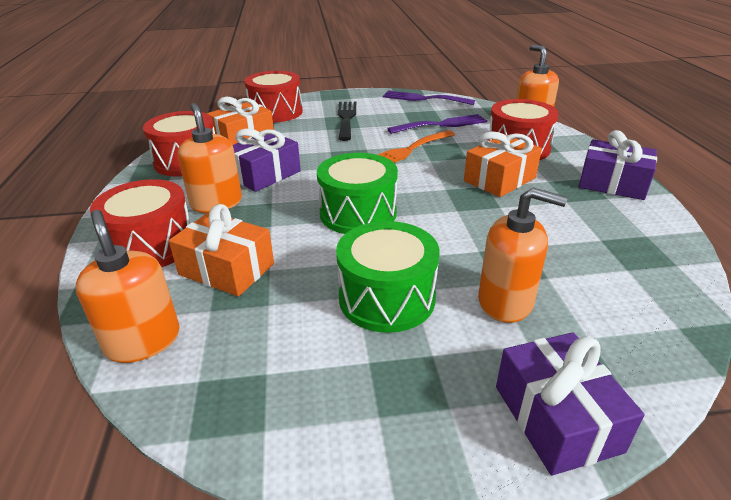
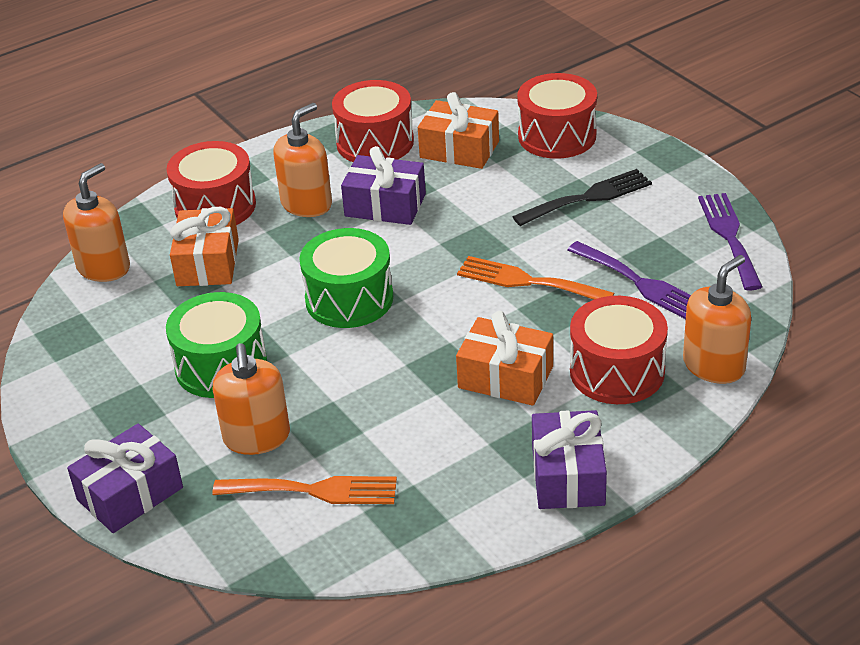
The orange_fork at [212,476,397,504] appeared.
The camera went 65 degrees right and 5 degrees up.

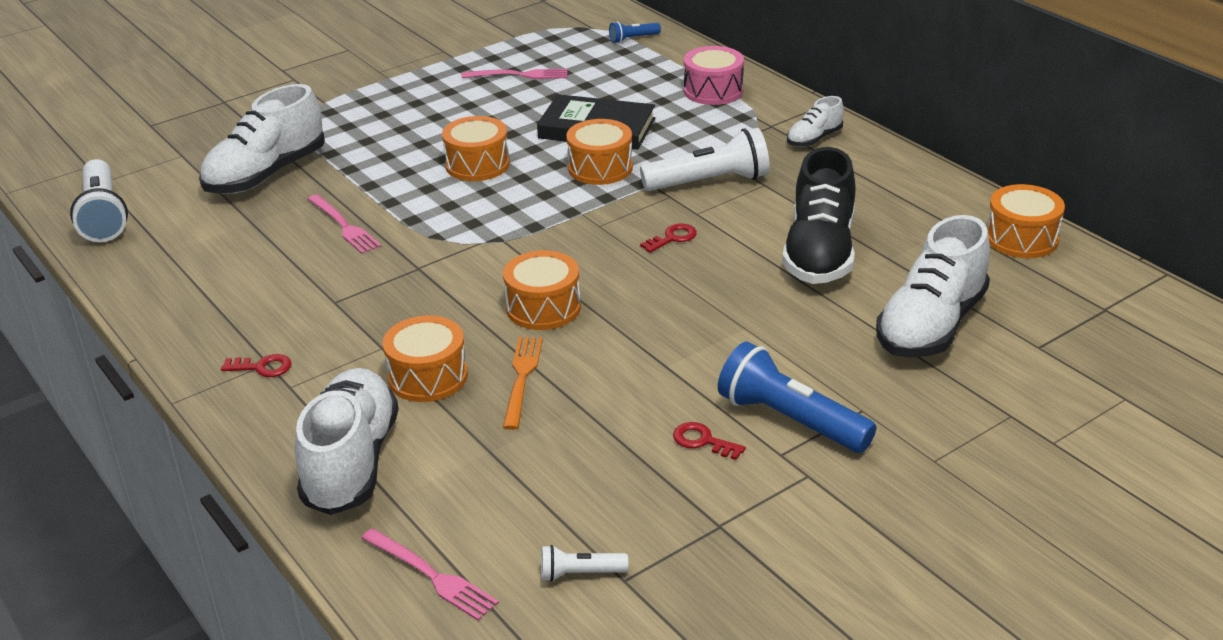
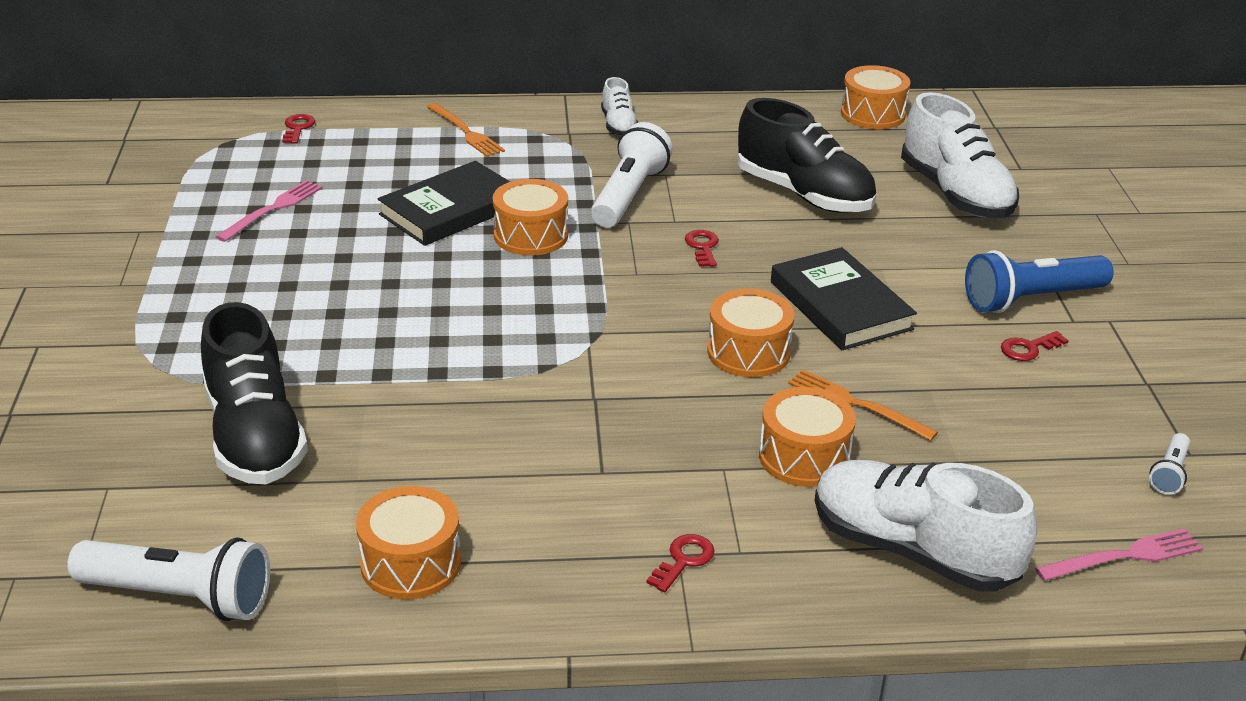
The blue_flashlight at [609,22,661,43] was replaced by the red_key at [282,114,315,144].
The pink_drum at [684,46,744,105] was replaced by the orange_fork at [427,103,505,157].
The white_shoe at [199,84,325,194] became the black_shoe at [201,302,308,484].
The orange_drum moved from [442,116,510,181] to [356,486,461,599].
The pink_fork at [308,194,381,254] disappeared.
The black_book at [771,247,917,350] appeared.
The camera went 60 degrees left and 0 degrees up.

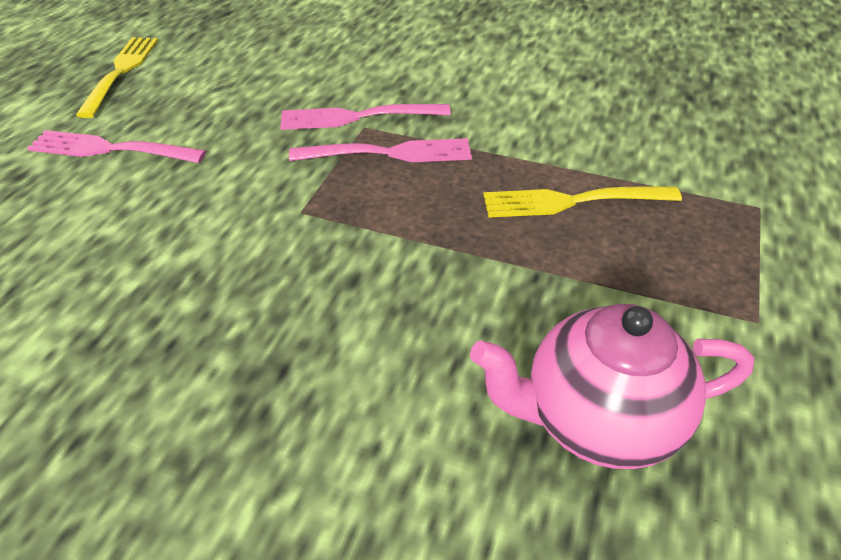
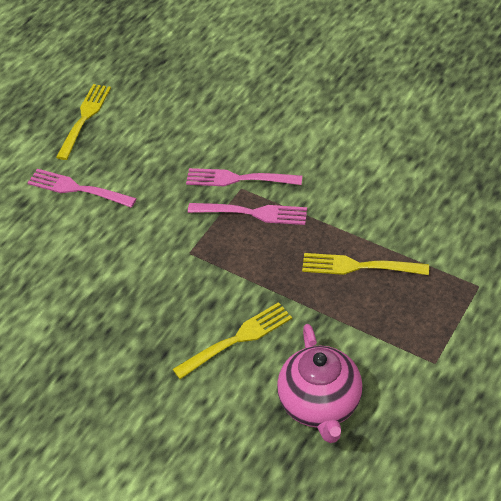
The pink_teapot at [470,304,754,469] turned 105 degrees counterclockwise.
The yellow_fork at [172,302,292,379] appeared.
The camera went 15 degrees right and 5 degrees up.

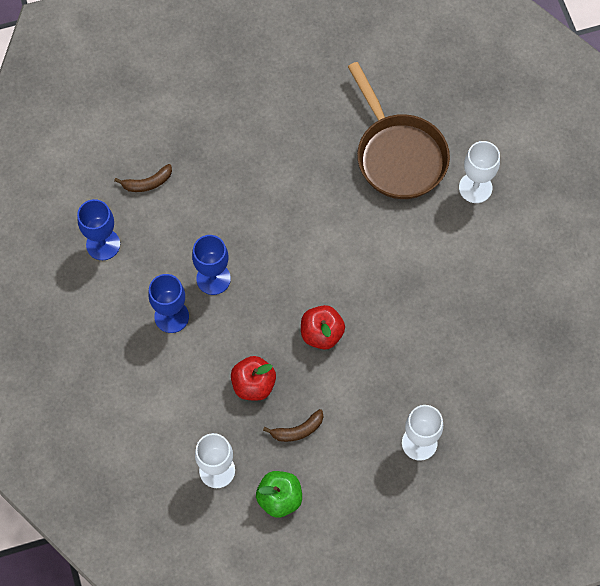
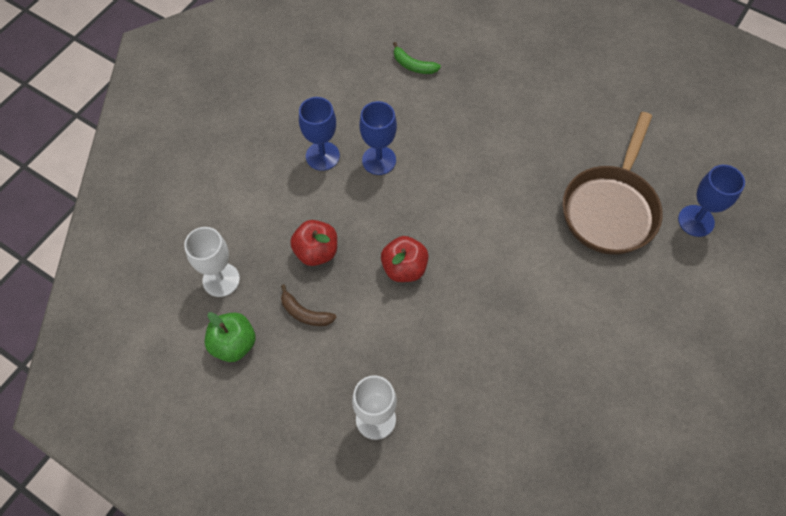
The white_goblet at [459,141,500,203] disappeared.
The brown_banana at [114,164,172,192] became the green_banana at [393,42,441,74].
The blue_goblet moved from [77,199,120,260] to [678,165,745,237].
The camera went 50 degrees right and 5 degrees down.

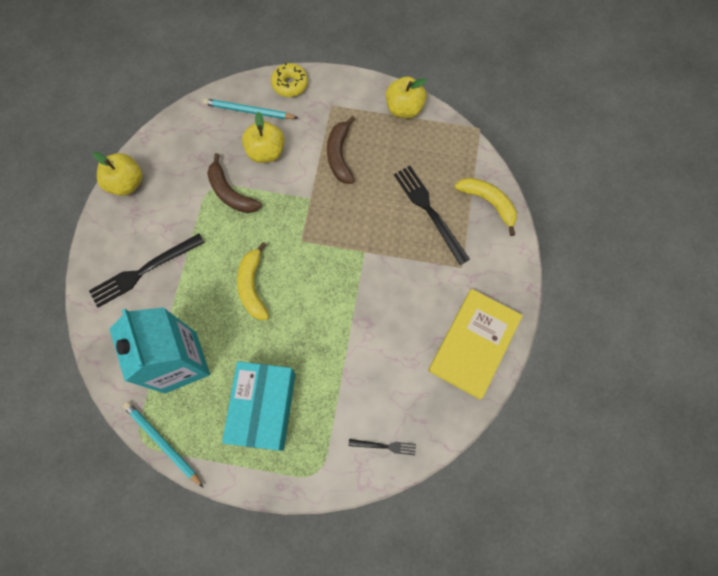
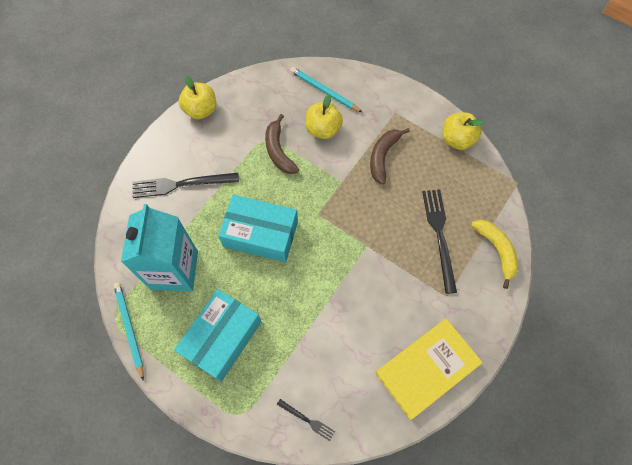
The yellow_donut at [271,63,308,97] disappeared.
The yellow_banana at [237,242,269,320] was replaced by the turquoise_box at [218,195,298,262].
The camera went 25 degrees right and 5 degrees down.

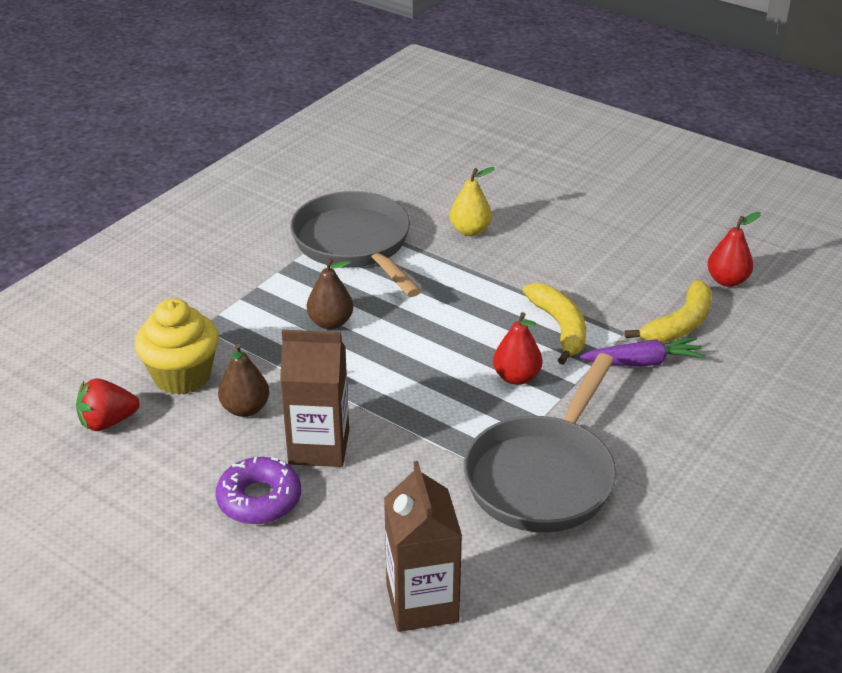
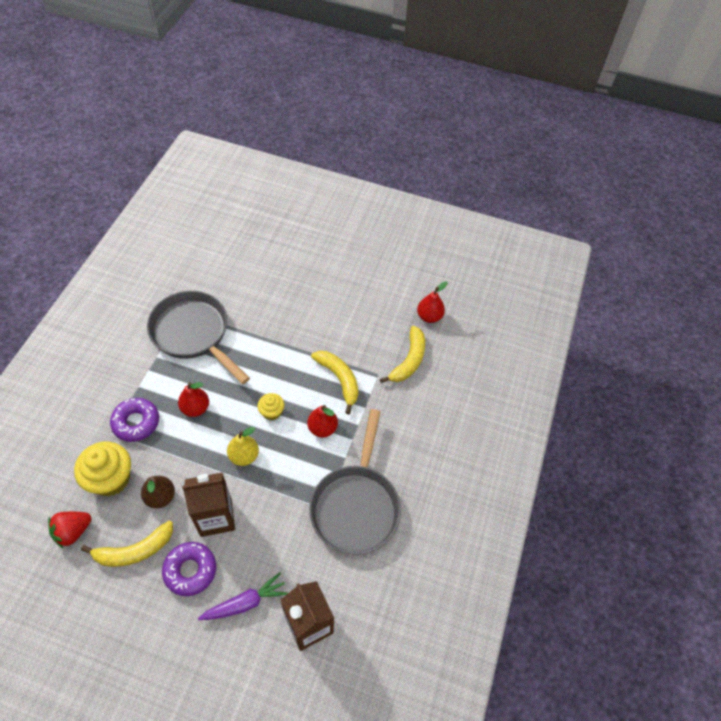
The yellow_pear moved from [450,167,495,236] to [227,427,259,466].
The brown_pear at [307,258,353,329] became the red_pear at [178,382,209,417].
The purple_carrot moved from [580,337,706,366] to [198,573,288,620].
The yellow_cupcake at [257,393,284,420] appeared.
The purple_donut at [110,398,159,442] appeared.
The yellow_banana at [81,521,173,567] appeared.
The camera went 20 degrees left and 20 degrees up.

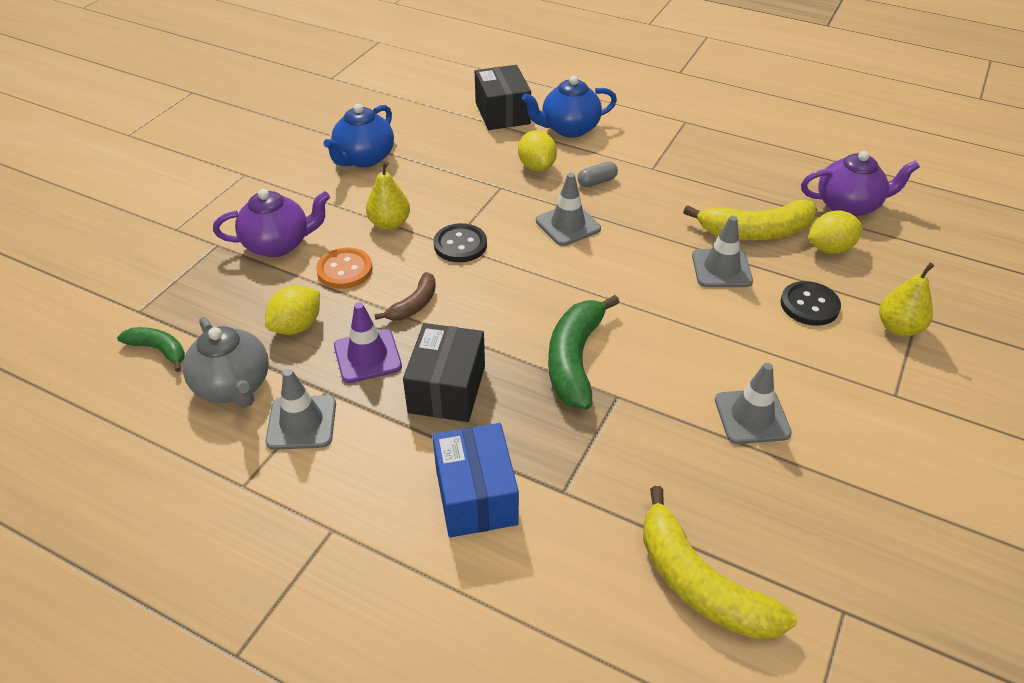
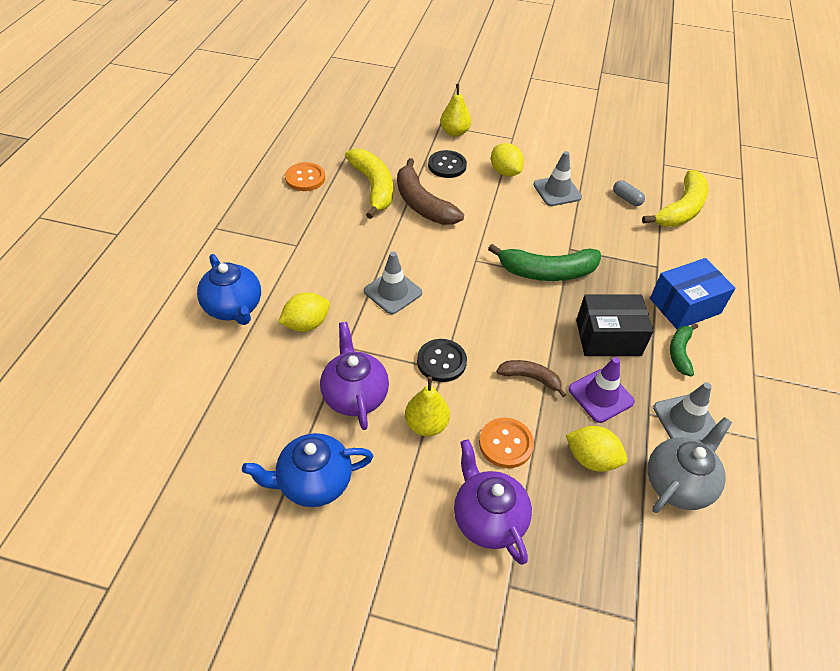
The black_box at [475,65,531,130] disappeared.
The blue_teapot at [324,104,394,167] turned 150 degrees clockwise.
The purple_teapot moved from [801,151,920,217] to [320,322,389,430].
The grey_capsule moved from [577,162,618,187] to [613,180,645,206].
The yellow_lemon moved from [808,210,863,254] to [491,143,524,177].
The grey_traffic_cone at [692,216,753,287] was replaced by the brown_banana at [397,158,464,225].
The green_banana moved from [117,327,185,372] to [670,324,698,377].
The orange_button at [285,162,325,191] appeared.
The camera went 105 degrees left and 5 degrees up.

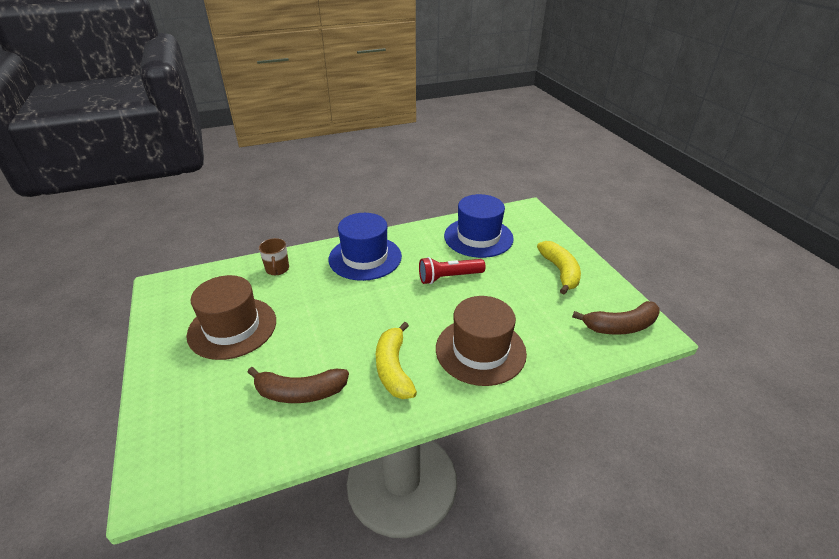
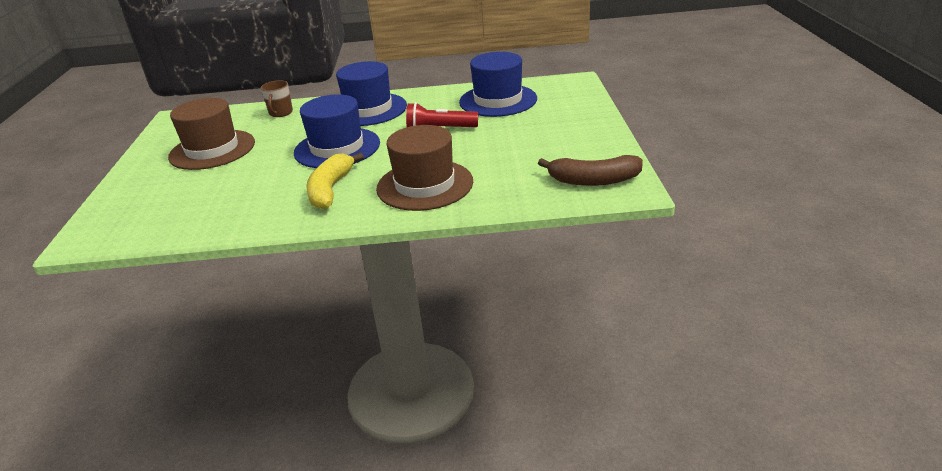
The yellow_banana at [537,241,581,295] disappeared.
The brown_banana at [247,367,349,403] disappeared.
The blue_hat at [294,94,380,168] appeared.
The camera went 20 degrees right and 5 degrees down.

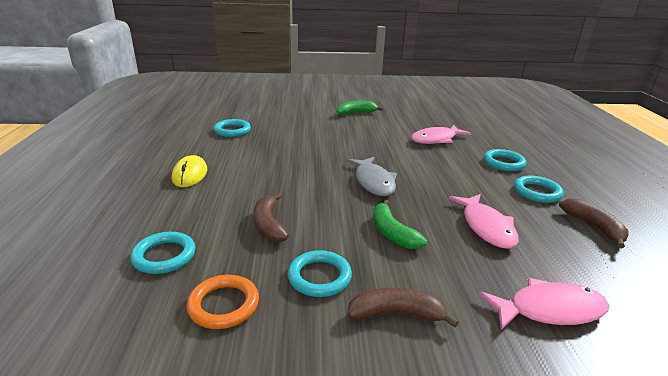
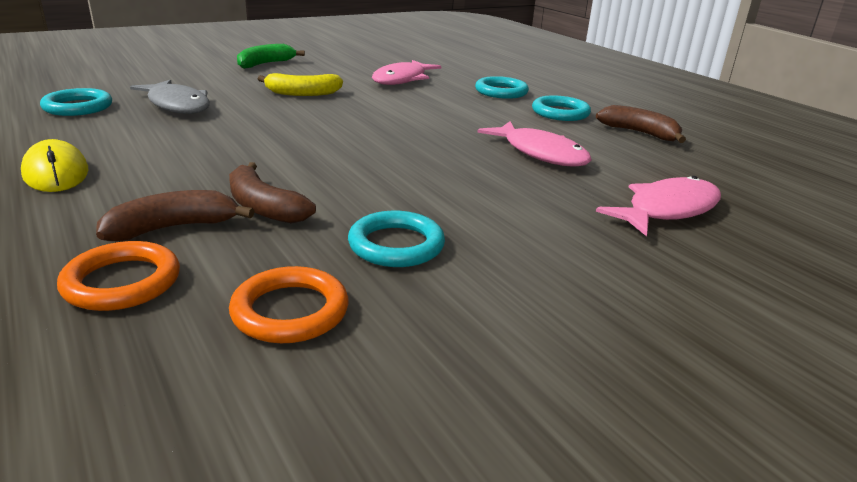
The grey_fish moved from [347,157,397,196] to [130,80,210,114].
The green_banana at [373,200,427,249] disappeared.
The turquoise_ring at [130,232,196,274] became the orange_ring at [57,241,180,311].
The brown_banana moved from [347,288,459,328] to [96,190,254,241].
The yellow_banana at [258,73,343,96] appeared.
The camera went 30 degrees left and 0 degrees up.

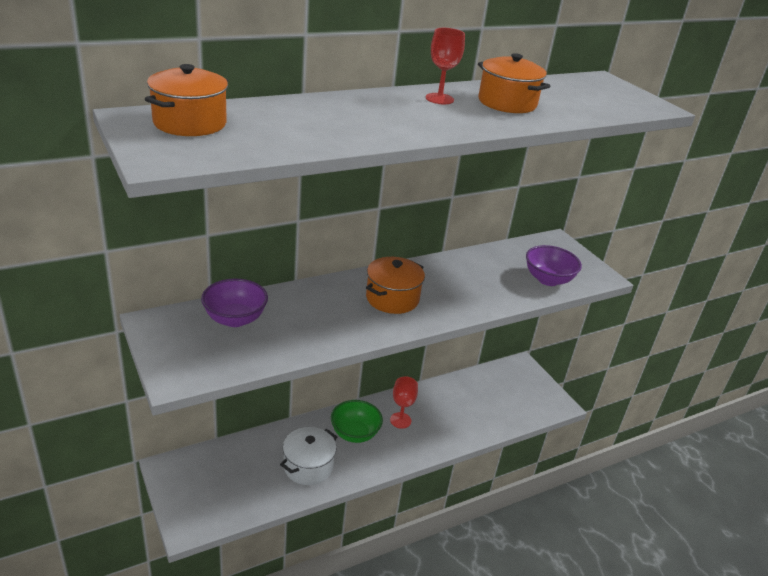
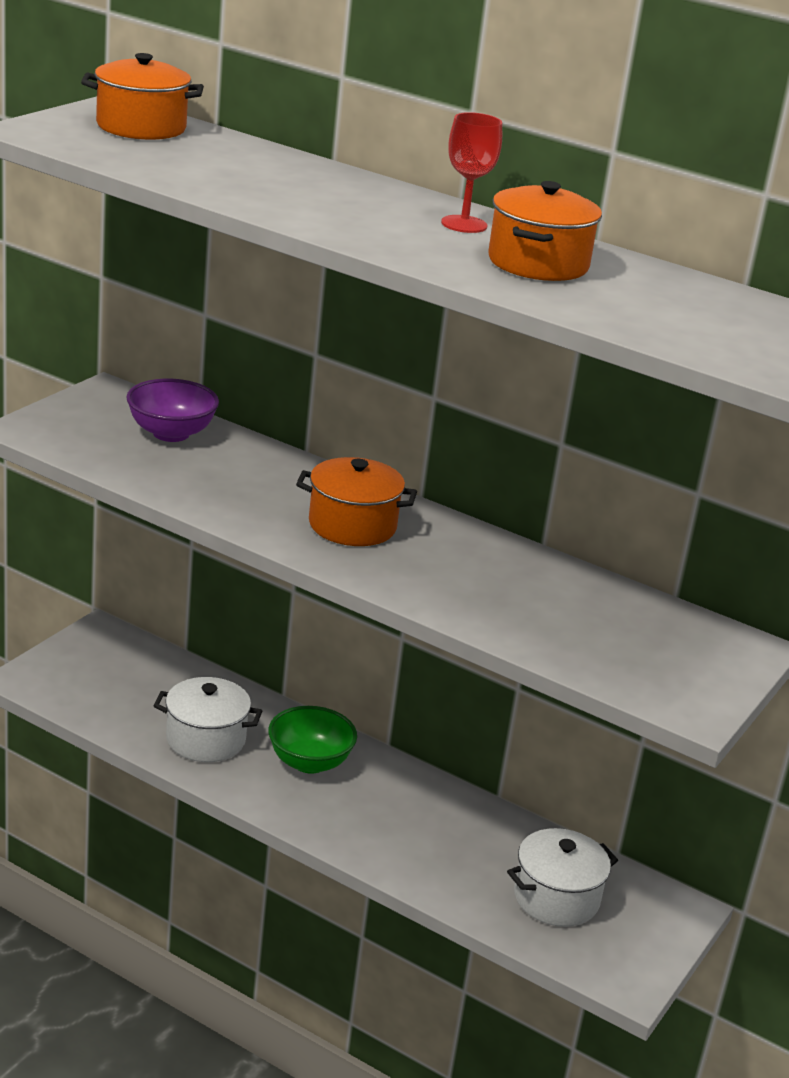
The purple_bowl at [526,245,582,286] disappeared.
The red_goblet at [390,376,418,429] disappeared.
The white_pot at [507,828,618,927] appeared.
The camera went 60 degrees right and 5 degrees down.

